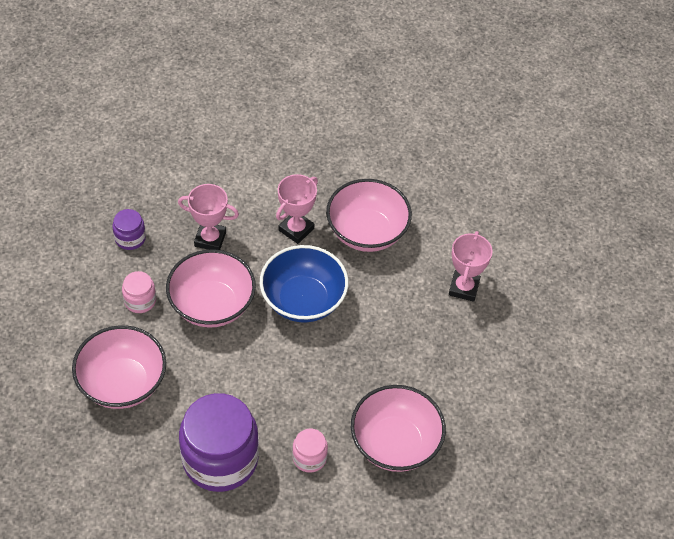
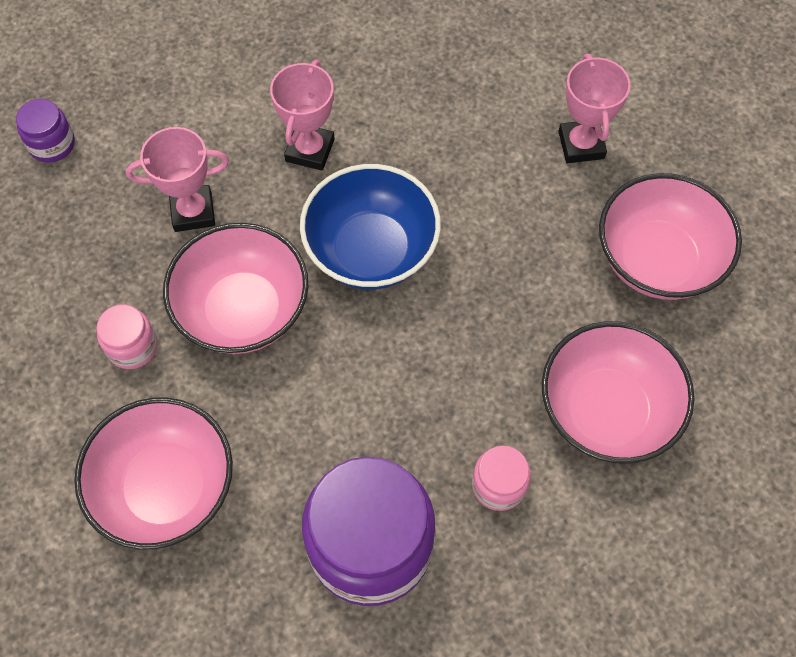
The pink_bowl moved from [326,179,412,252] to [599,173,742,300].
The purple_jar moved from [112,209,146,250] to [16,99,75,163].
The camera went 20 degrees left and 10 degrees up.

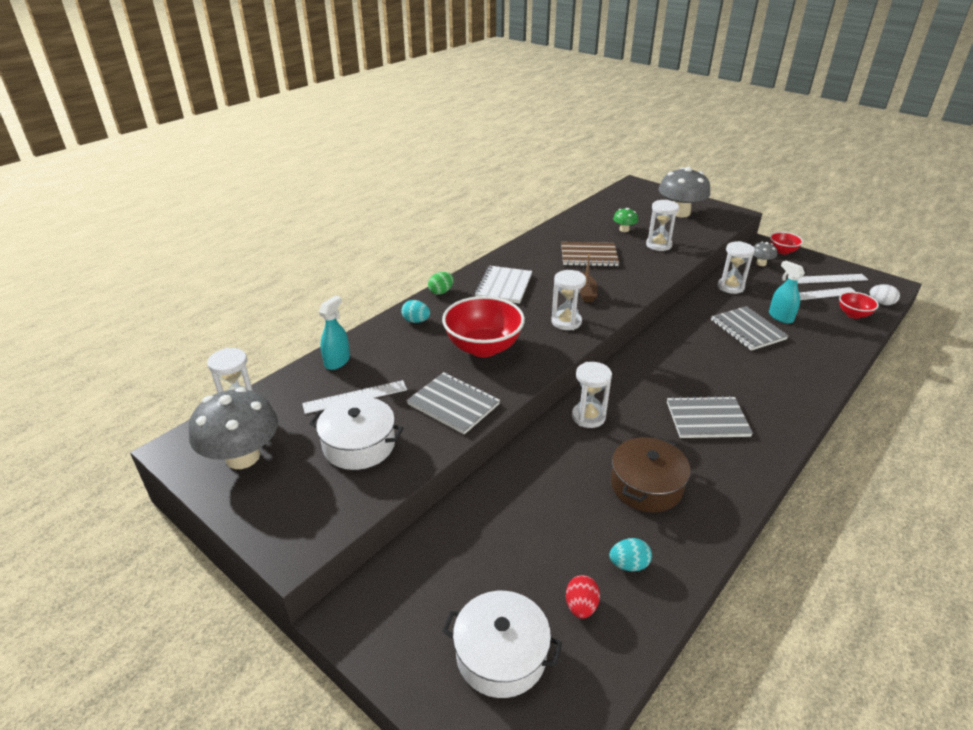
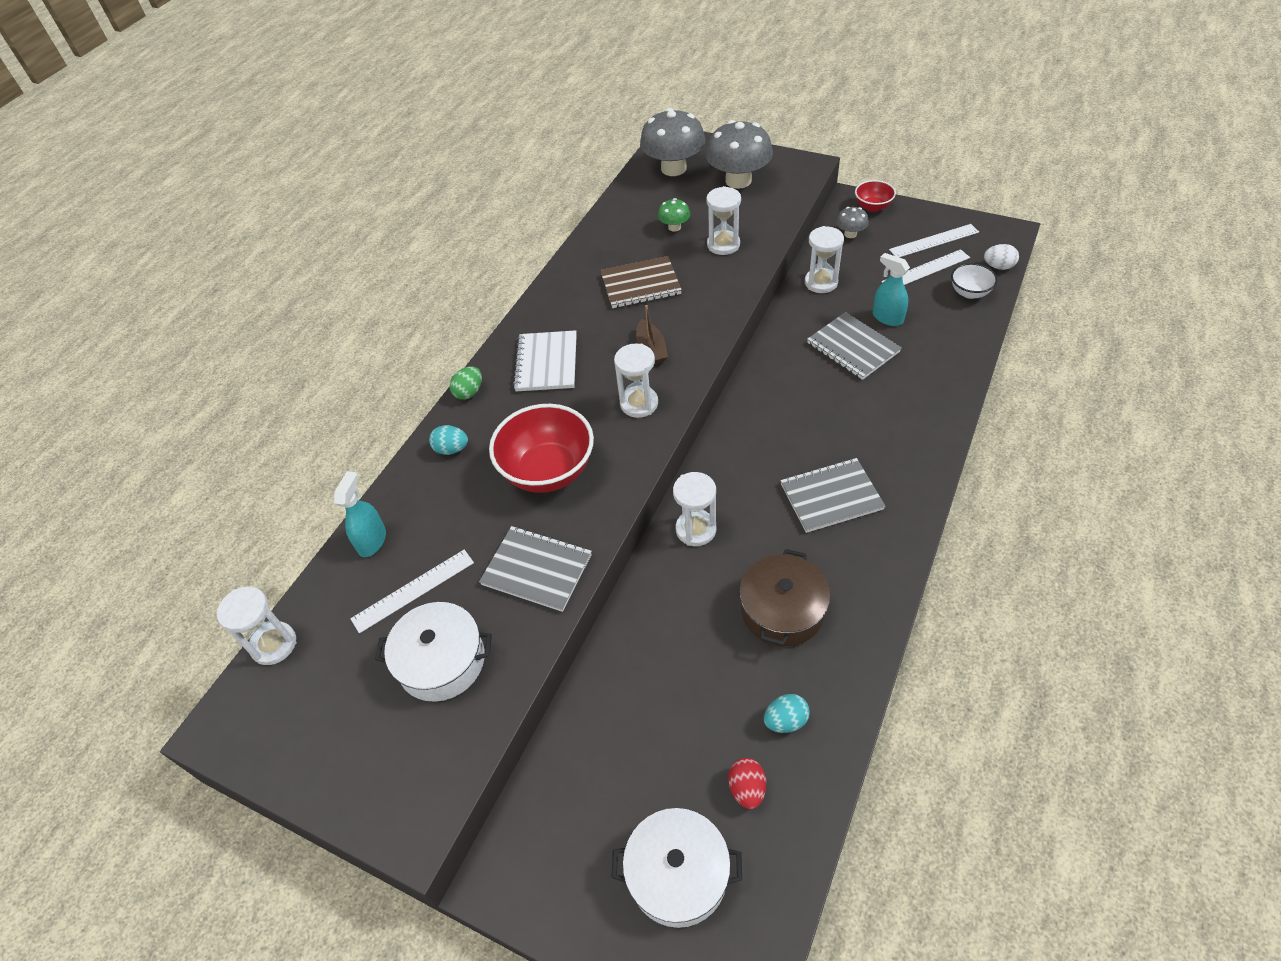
The red_bowl at [839,292,879,319] became the white_bowl at [951,263,998,299].
The grey_mushroom moved from [189,387,278,469] to [640,108,705,176].
The camera went 10 degrees left and 15 degrees up.

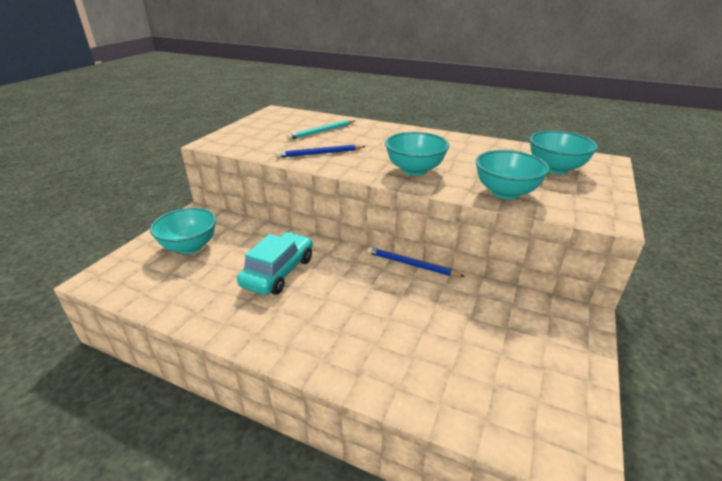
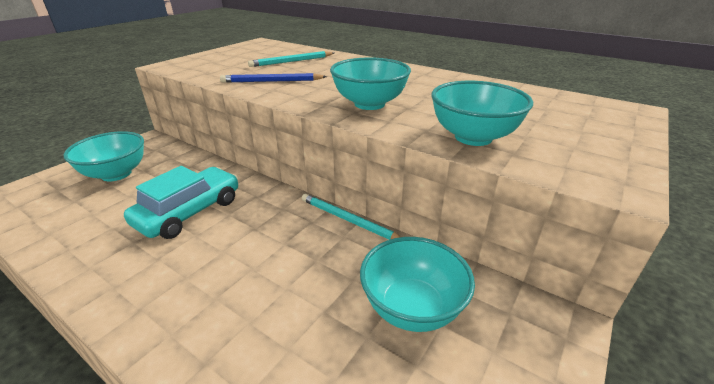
The turquoise_bowl moved from [530,131,598,174] to [360,237,475,332].
The blue_pencil at [367,247,465,277] became the turquoise_pencil at [302,194,401,240].
The camera went 10 degrees right and 0 degrees up.

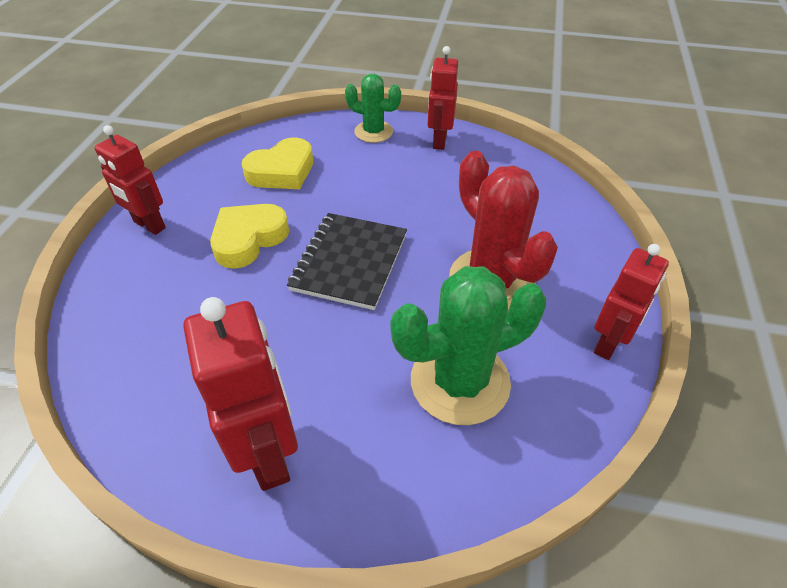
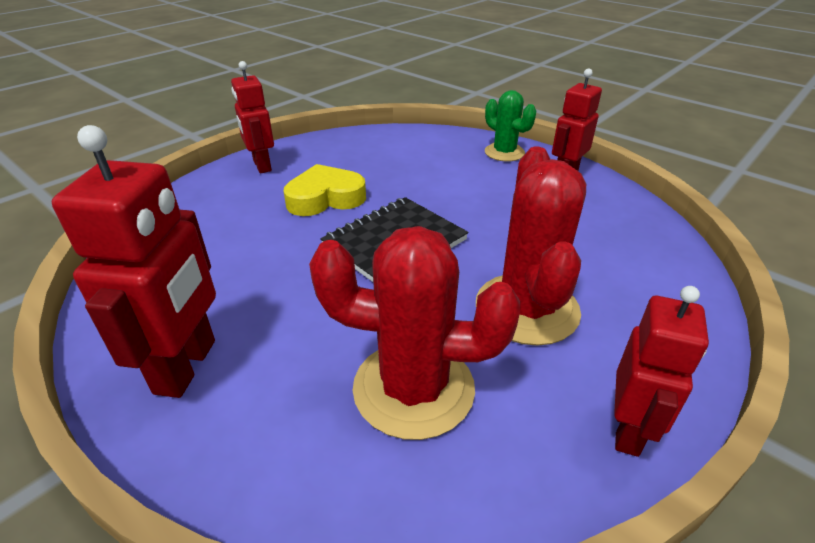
The yellow_heart at [242,137,313,189] disappeared.
The red_robot at [594,244,669,360] turned 45 degrees counterclockwise.
The green_cactus at [390,266,546,425] became the red_cactus at [309,226,520,440].
The camera went 30 degrees right and 10 degrees down.

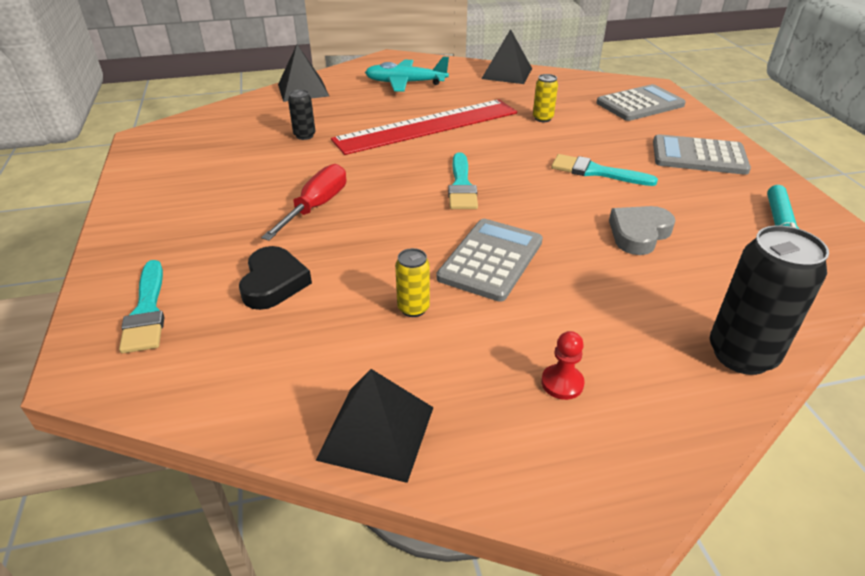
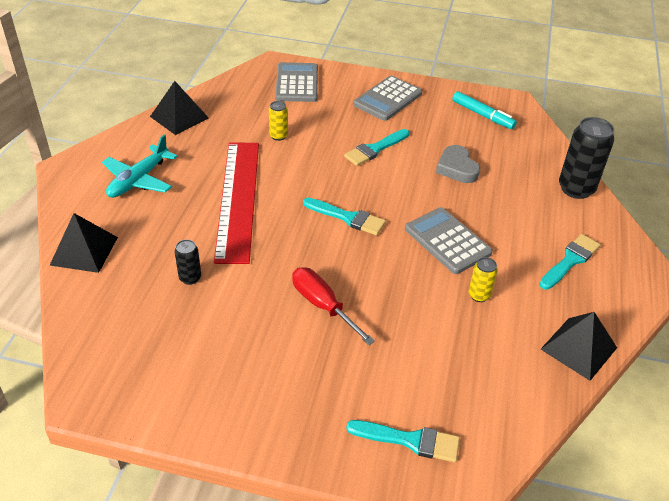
The black_heart at [239,246,312,310] disappeared.
The red_pawn at [541,331,585,400] was replaced by the turquoise_brush at [539,234,600,290].
The camera went 65 degrees left and 5 degrees up.

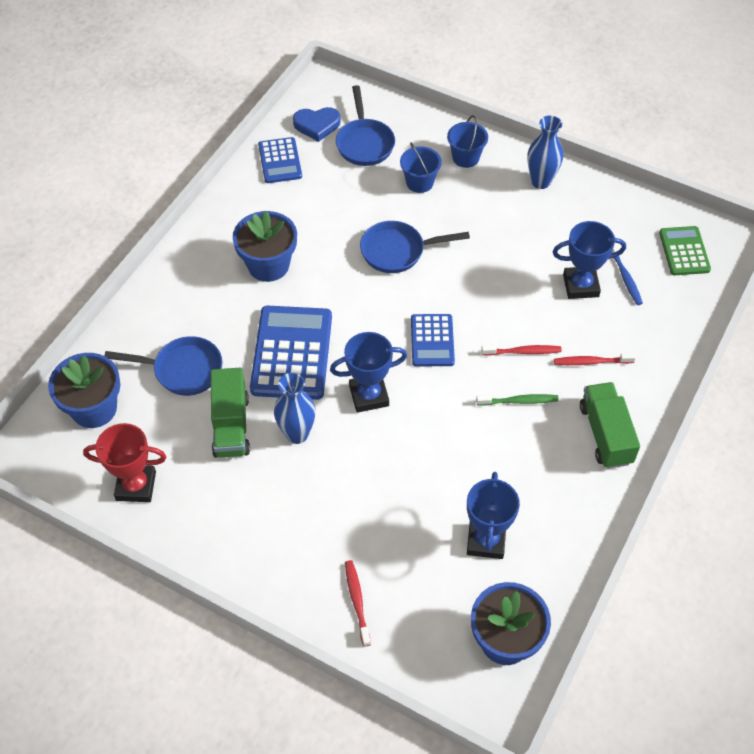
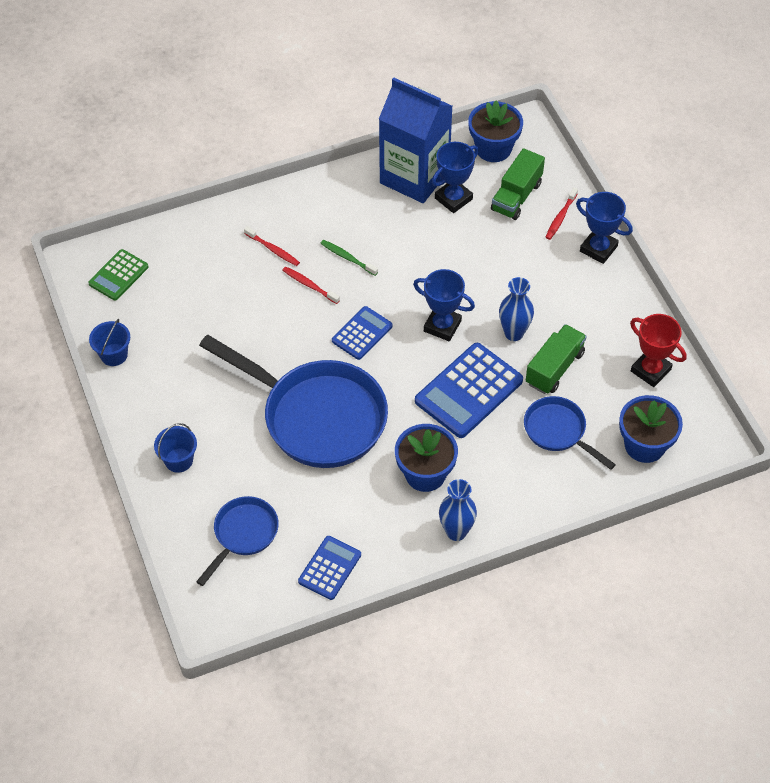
The blue_heart at [293,107,340,142] disappeared.
The blue_vase moved from [527,115,563,189] to [439,479,477,541].
The blue_bucket moved from [400,142,442,193] to [89,319,130,366].
The blue_pan at [360,221,470,273] changed to 1.97 times the size.
The blue_trophy moved from [553,221,626,299] to [576,192,633,264].
The blue_toothbrush at [612,243,643,305] disappeared.
The green_truck moved from [580,382,640,469] to [491,148,545,220].
The blue_carton at [379,77,453,203] appeared.
The camera went 140 degrees left and 0 degrees up.

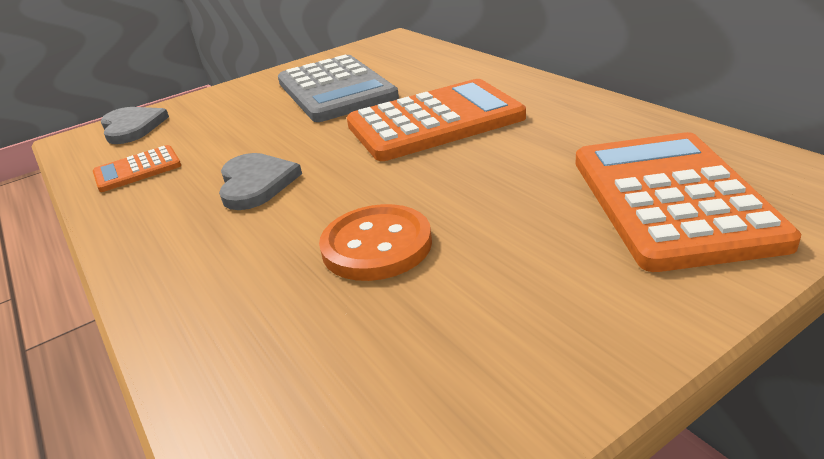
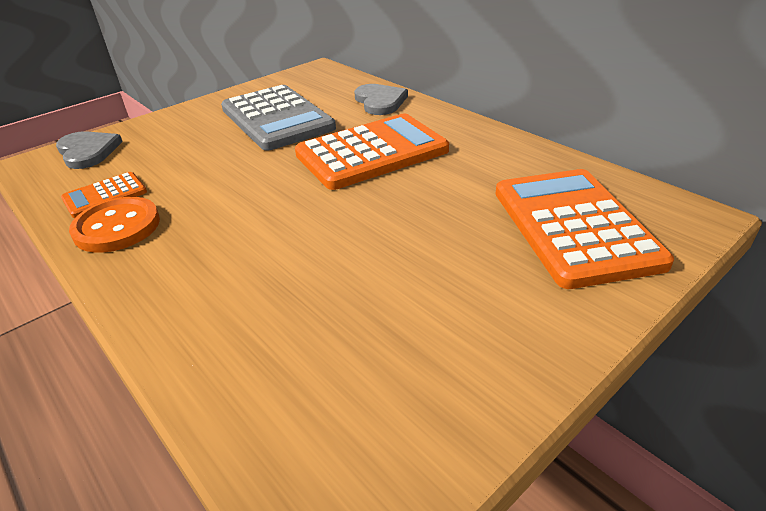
The grey_heart moved from [219,153,302,210] to [354,84,408,115].
The orange_button moved from [319,204,432,281] to [69,197,160,253].
The camera went 10 degrees left and 5 degrees up.

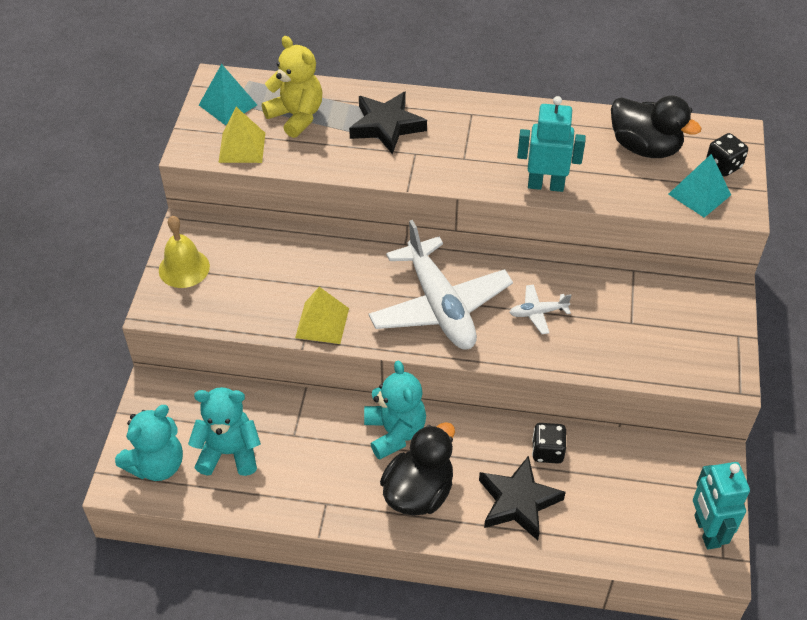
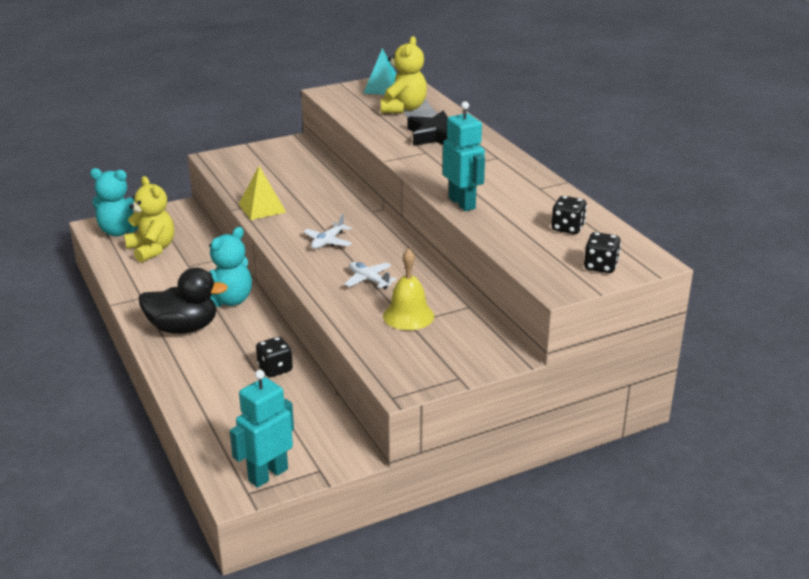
The black_duck at [611,96,702,158] was replaced by the black_dice at [551,196,587,234].
The yellow_pyramid at [218,107,265,163] disappeared.
The turquoise_pyramid at [668,154,731,218] disappeared.
The yellow_bell moved from [159,216,210,288] to [383,248,434,330].
The white_plane at [369,220,513,349] changed to 0.42 times the size.
The turquoise_teddy_bear at [188,387,261,476] became the yellow_teddy_bear at [124,176,174,263].
The black_star at [479,456,566,540] disappeared.
The camera went 55 degrees right and 20 degrees down.

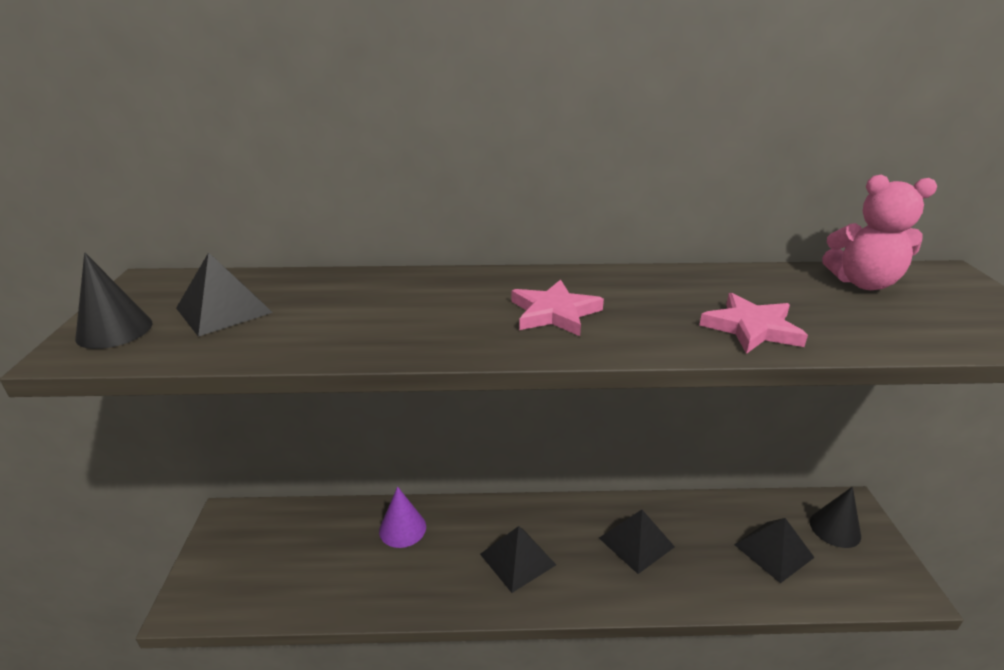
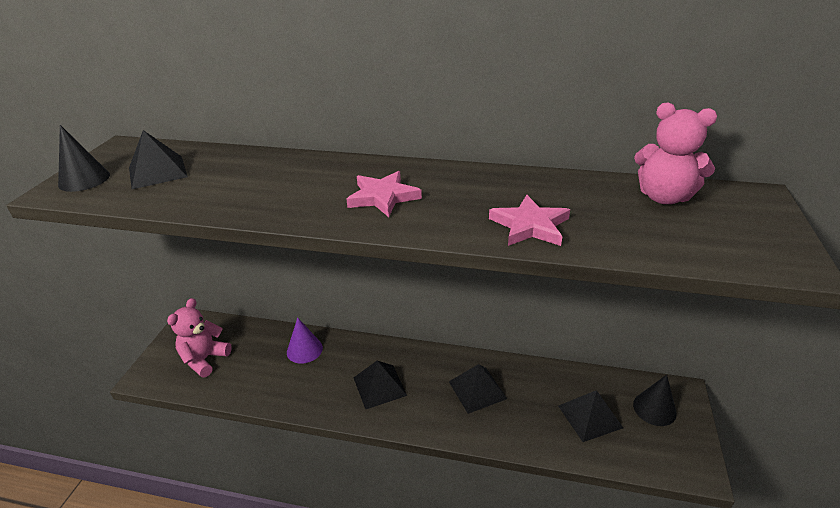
The pink_teddy_bear at [167,298,232,378] appeared.
The camera went 15 degrees right and 5 degrees up.

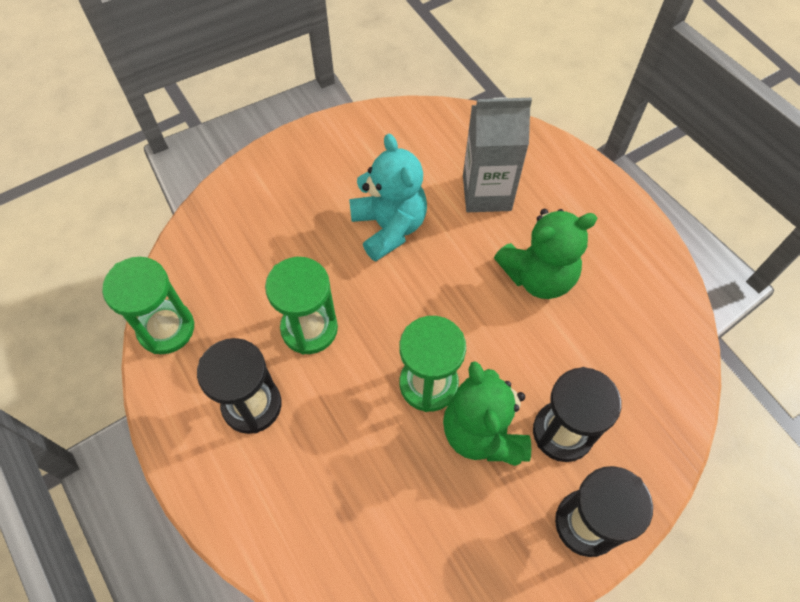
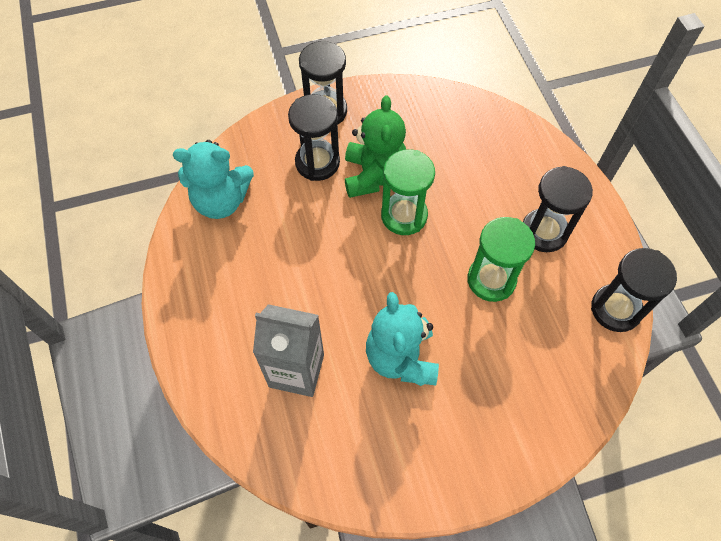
The green_teddy_bear at [494,209,598,299] disappeared.
The green_hourglass at [102,257,195,354] became the black_hourglass at [591,248,677,332].
The turquoise_teddy_bear at [173,140,254,219] appeared.
The camera went 165 degrees left and 0 degrees up.

